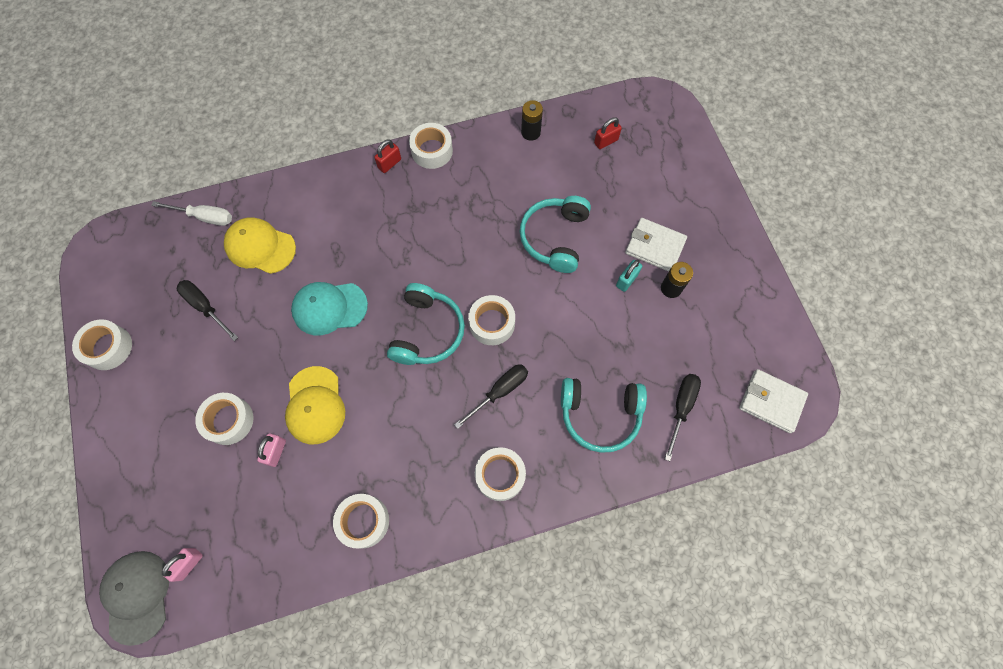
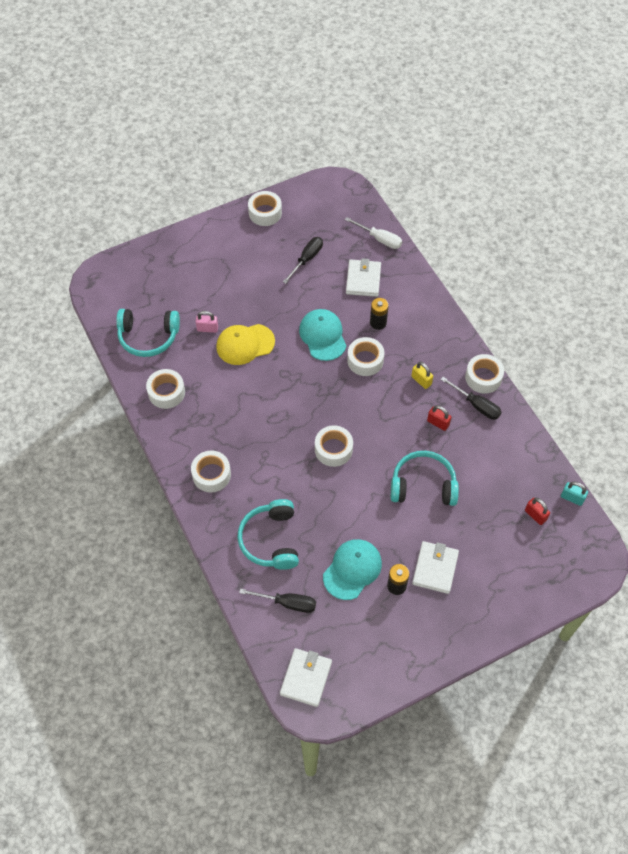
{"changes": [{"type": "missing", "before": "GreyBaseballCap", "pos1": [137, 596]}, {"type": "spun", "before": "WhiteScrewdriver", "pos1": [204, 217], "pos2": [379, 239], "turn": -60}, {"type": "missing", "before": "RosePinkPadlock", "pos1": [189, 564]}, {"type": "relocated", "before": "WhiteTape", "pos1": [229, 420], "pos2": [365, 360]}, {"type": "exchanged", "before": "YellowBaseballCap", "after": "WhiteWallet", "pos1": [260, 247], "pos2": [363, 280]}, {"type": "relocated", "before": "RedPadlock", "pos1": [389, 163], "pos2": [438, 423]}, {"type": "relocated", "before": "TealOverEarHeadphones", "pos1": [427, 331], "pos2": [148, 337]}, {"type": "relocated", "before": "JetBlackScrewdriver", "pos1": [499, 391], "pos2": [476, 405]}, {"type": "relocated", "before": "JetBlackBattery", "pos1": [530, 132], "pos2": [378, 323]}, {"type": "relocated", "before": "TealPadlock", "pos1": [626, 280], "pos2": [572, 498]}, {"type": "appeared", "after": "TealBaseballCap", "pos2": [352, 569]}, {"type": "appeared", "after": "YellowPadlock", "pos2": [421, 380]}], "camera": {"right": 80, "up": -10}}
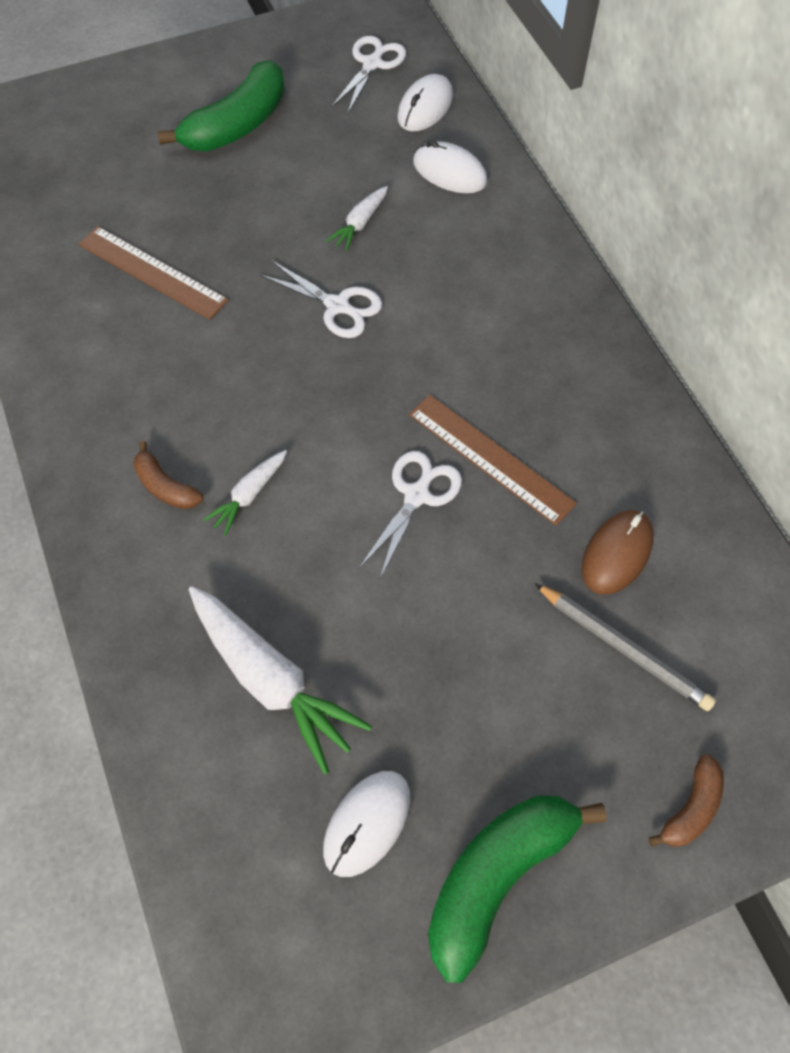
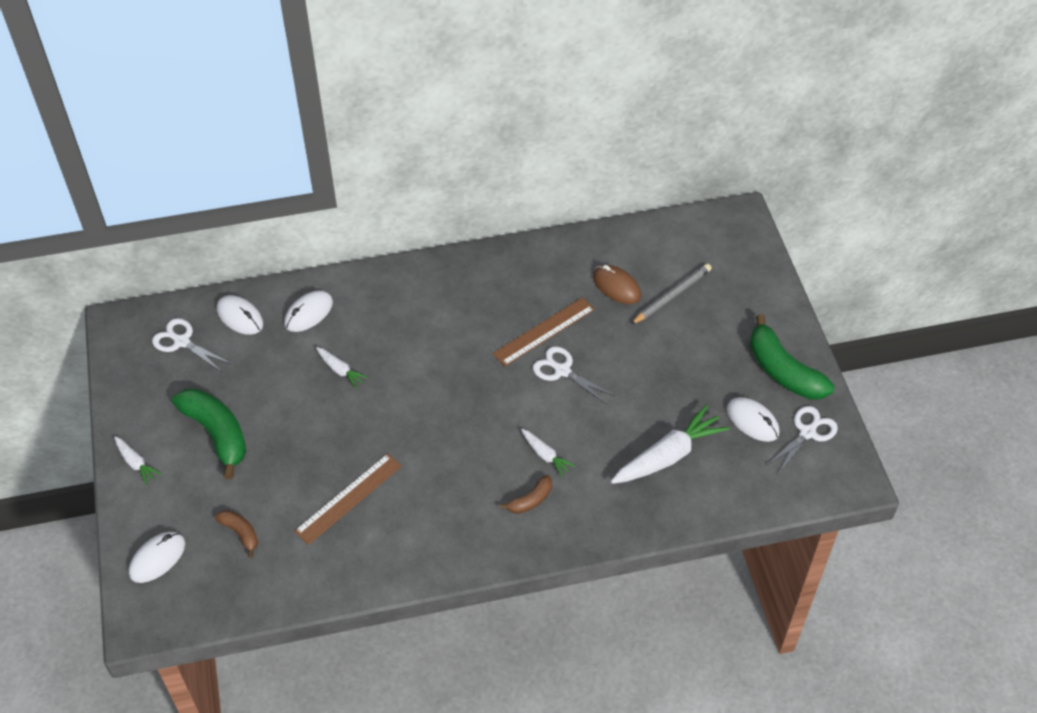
{"changes": [{"type": "relocated", "before": "WhiteScissors", "pos1": [337, 306], "pos2": [807, 432]}, {"type": "relocated", "before": "DarkBrownBananaFruit", "pos1": [690, 808], "pos2": [240, 533]}, {"type": "appeared", "after": "WhiteToyCarrot", "pos2": [136, 463]}, {"type": "appeared", "after": "WhiteComputerMouse", "pos2": [157, 558]}], "camera": {"right": -80, "up": -10}}
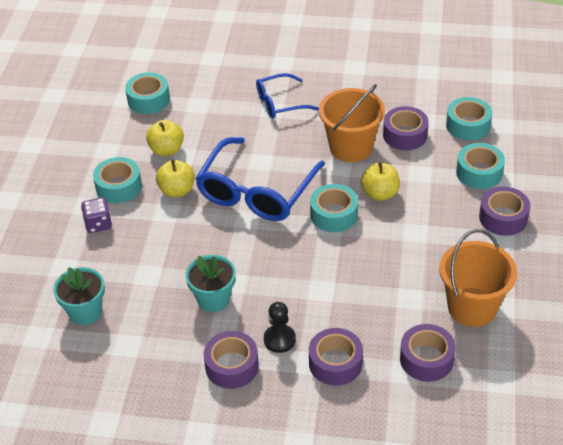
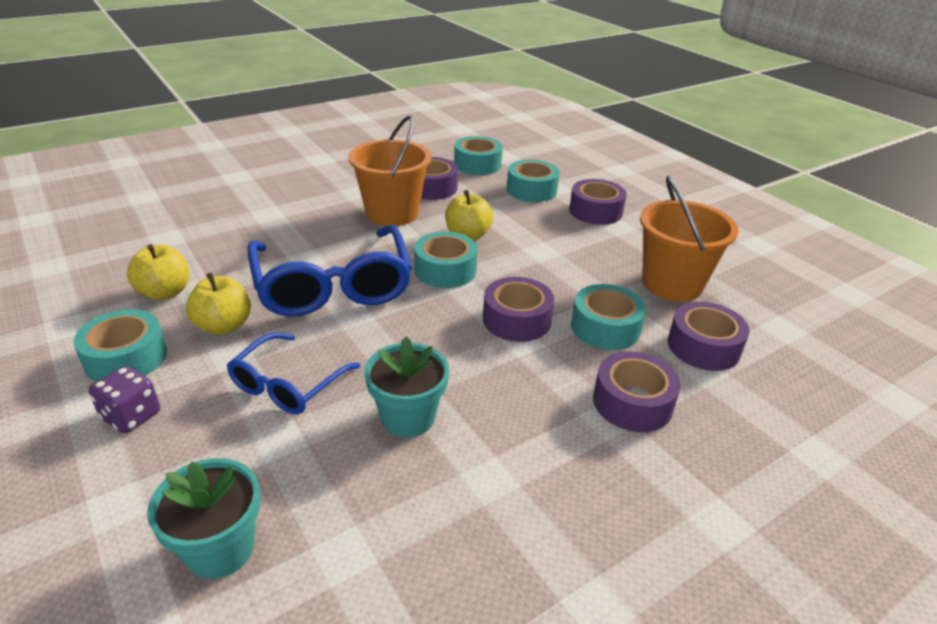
{"changes": [{"type": "relocated", "before": "TealTape", "pos1": [148, 100], "pos2": [605, 327]}, {"type": "relocated", "before": "PurpleTape", "pos1": [232, 366], "pos2": [516, 320]}, {"type": "relocated", "before": "CobaltSpectacles", "pos1": [280, 103], "pos2": [288, 384]}, {"type": "missing", "before": "JetBlackChessPawn", "pos1": [279, 339]}], "camera": {"right": -45, "up": -10}}
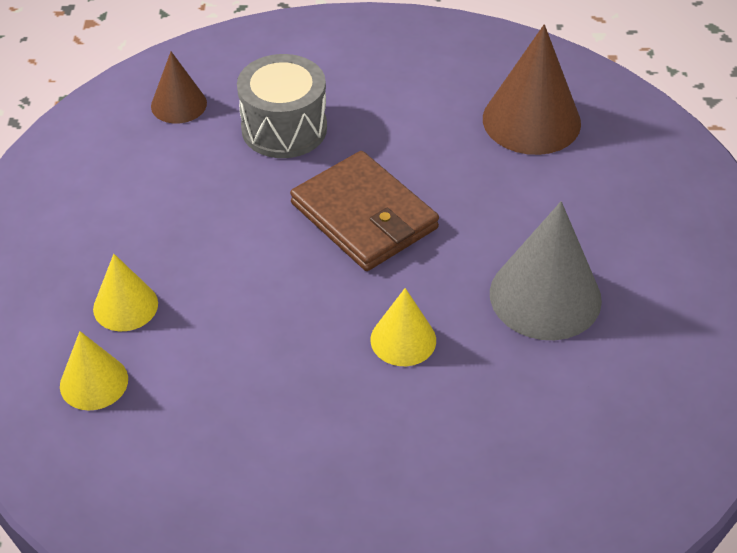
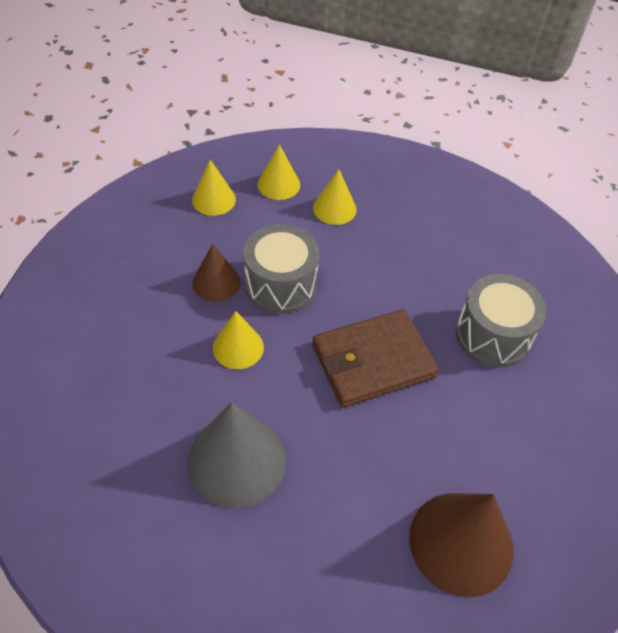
{"changes": [{"type": "relocated", "before": "DarkBrownConeShape", "pos1": [178, 104], "pos2": [216, 282]}, {"type": "appeared", "after": "YellowConeShape", "pos2": [213, 199]}, {"type": "appeared", "after": "GreyToyDrum", "pos2": [280, 285]}], "camera": {"right": 105, "up": 5}}
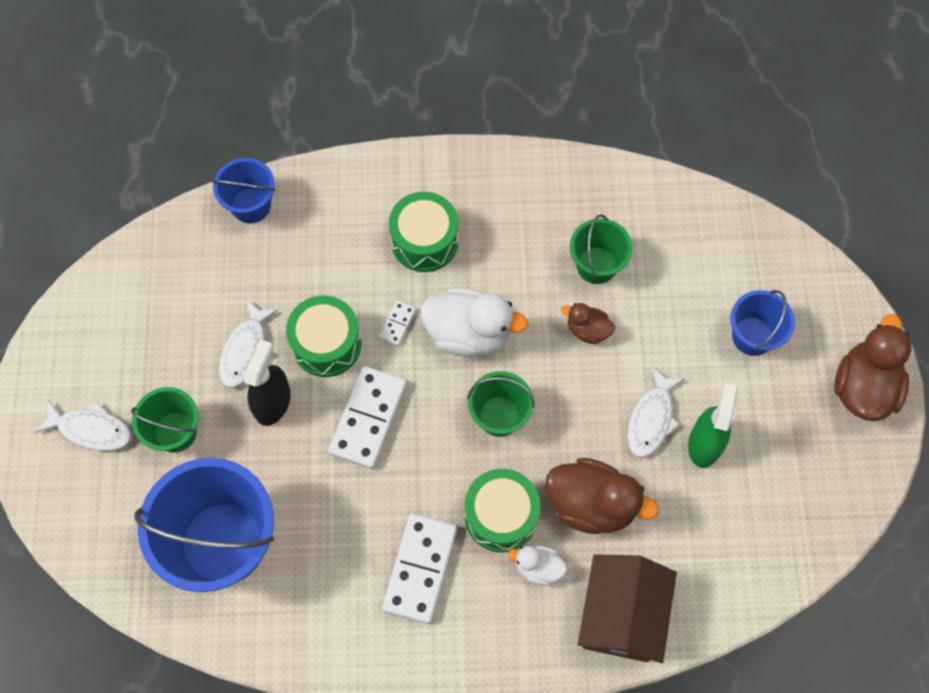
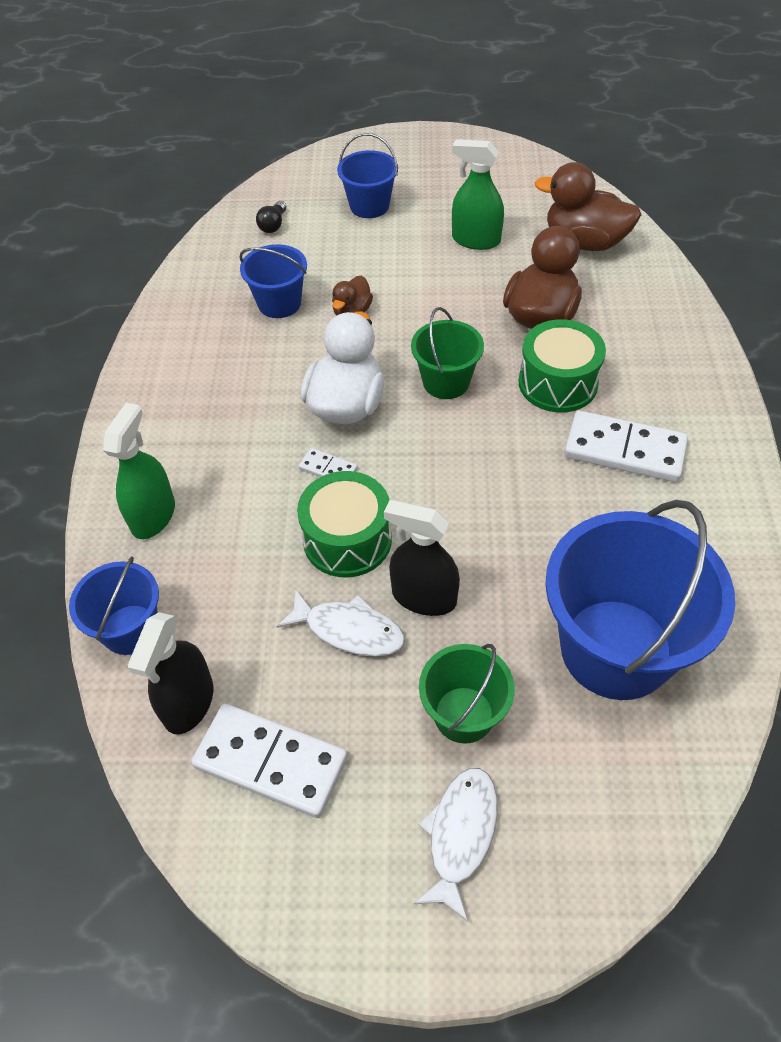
{"changes": [{"type": "relocated", "before": "WhiteDominoTile", "pos1": [368, 418], "pos2": [270, 762]}, {"type": "missing", "before": "GreenToyDrum", "pos1": [424, 241]}, {"type": "missing", "before": "WhiteRubberDuck", "pos1": [538, 568]}, {"type": "colour", "before": "GreenBucket", "after": "CobaltBucket", "pos1": [596, 265], "pos2": [279, 303]}, {"type": "missing", "before": "DarkBrownHouse", "pos1": [621, 615]}, {"type": "missing", "before": "WhiteToyFish", "pos1": [651, 419]}, {"type": "relocated", "before": "DarkBrownRubberDuck", "pos1": [863, 387], "pos2": [584, 242]}, {"type": "appeared", "after": "GreenSprayCleaner", "pos2": [153, 515]}, {"type": "appeared", "after": "JetBlackSprayCleaner", "pos2": [188, 702]}, {"type": "appeared", "after": "JetBlackLightBulb", "pos2": [273, 225]}], "camera": {"right": -85, "up": -15}}
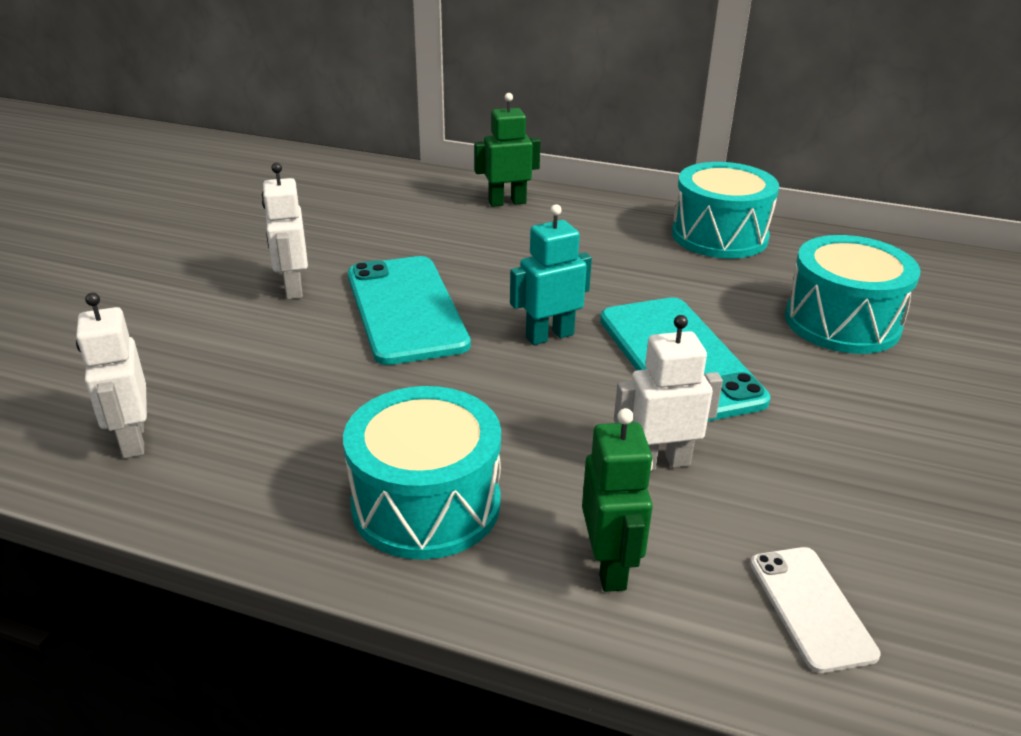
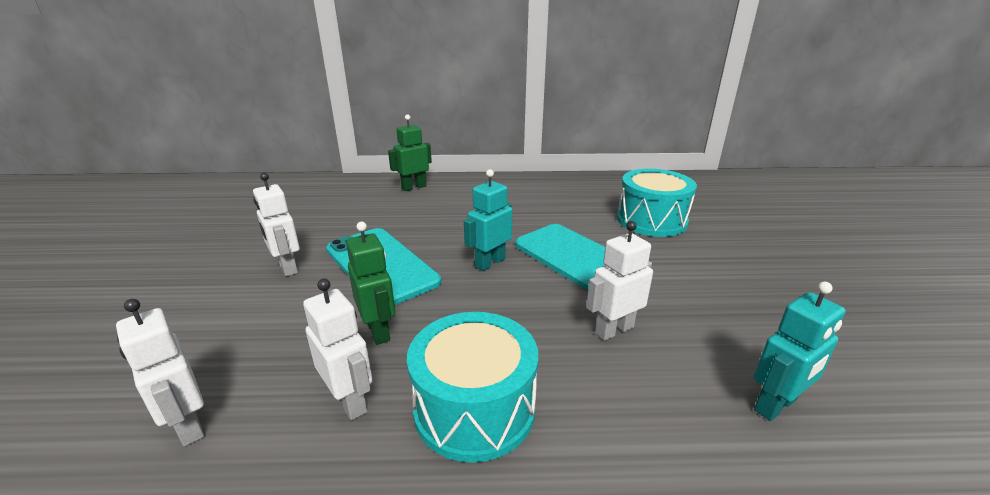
{"changes": [{"type": "relocated", "before": "GreenToyRobot", "pos1": [609, 566], "pos2": [378, 331]}, {"type": "missing", "before": "TealToyDrum", "pos1": [719, 236]}, {"type": "exchanged", "before": "WhitePhone", "after": "TealToyRobot", "pos1": [811, 607], "pos2": [775, 405]}, {"type": "appeared", "after": "WhiteToyRobot", "pos2": [350, 401]}], "camera": {"right": -20, "up": -5}}
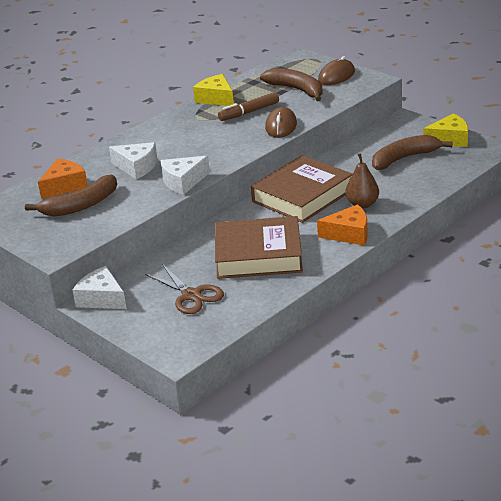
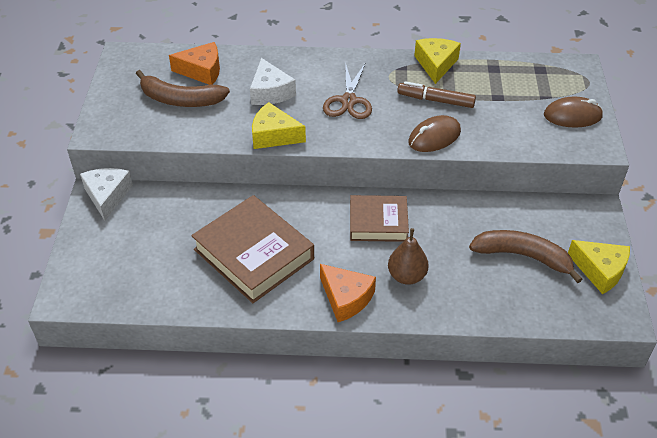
{"changes": [{"type": "relocated", "before": "DarkBrownScissors", "pos1": [191, 295], "pos2": [348, 101]}, {"type": "colour", "before": "WhiteCheese", "after": "YellowCheese", "pos1": [183, 182], "pos2": [274, 135]}, {"type": "size", "before": "DarkBrownHardcover", "pos1": [302, 196], "pos2": [378, 222], "scale": 0.63}, {"type": "missing", "before": "DarkBrownBananaFruit", "pos1": [296, 90]}], "camera": {"right": 45, "up": 15}}
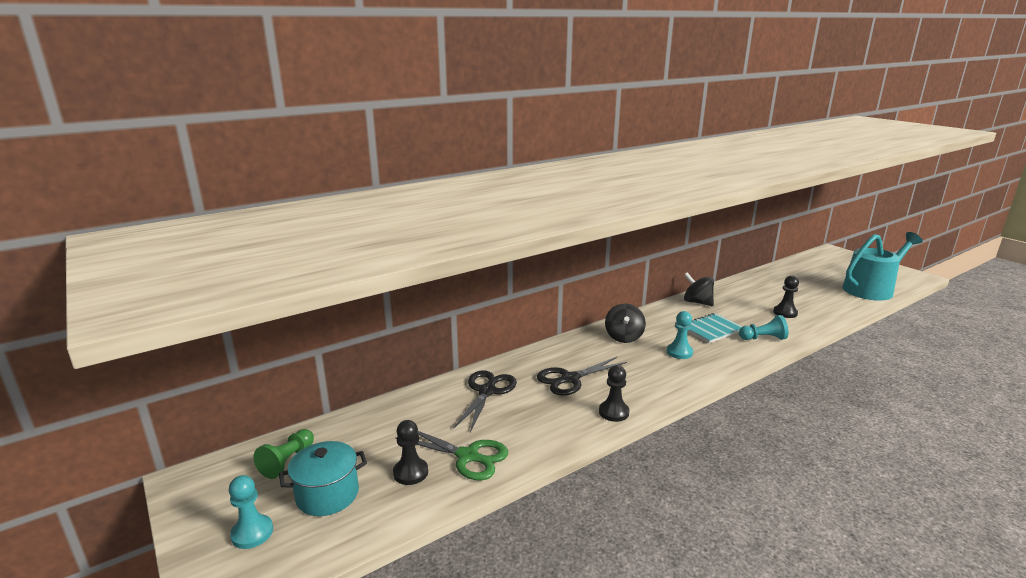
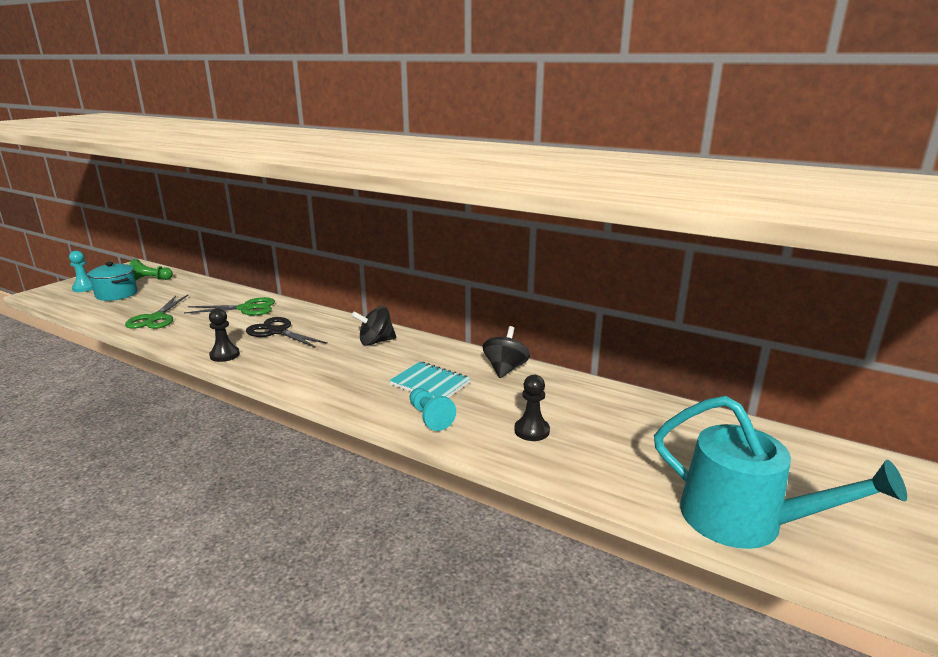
{"changes": [{"type": "missing", "before": "JetBlackChessPawn", "pos1": [410, 472]}, {"type": "colour", "before": "JetBlackScissors", "after": "GreenScissors", "pos1": [487, 391], "pos2": [246, 308]}, {"type": "missing", "before": "TealChessPawn", "pos1": [679, 352]}], "camera": {"right": 65, "up": 0}}
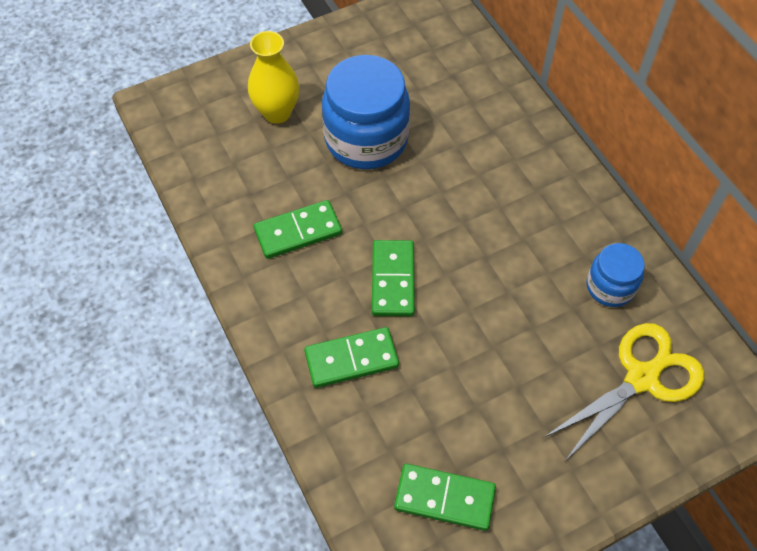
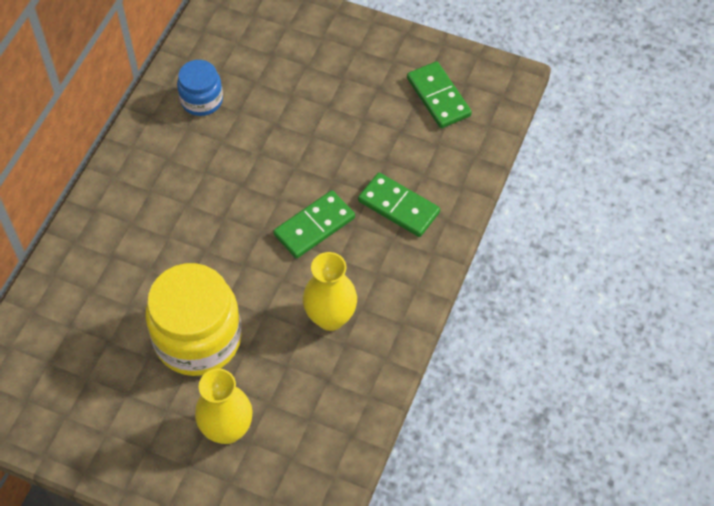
{"changes": [{"type": "exchanged", "before": "GreenDominoTile", "after": "YellowTallVase", "pos1": [298, 232], "pos2": [330, 317]}, {"type": "colour", "before": "CobaltJamJar", "after": "YellowJamJar", "pos1": [366, 139], "pos2": [198, 338]}, {"type": "missing", "before": "YellowScissors", "pos1": [642, 377]}], "camera": {"right": -130, "up": 0}}
